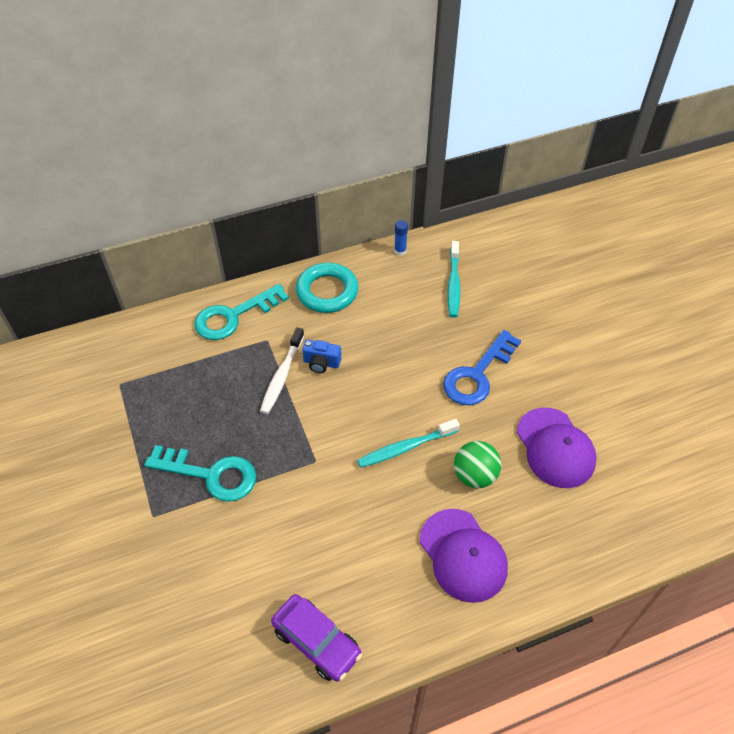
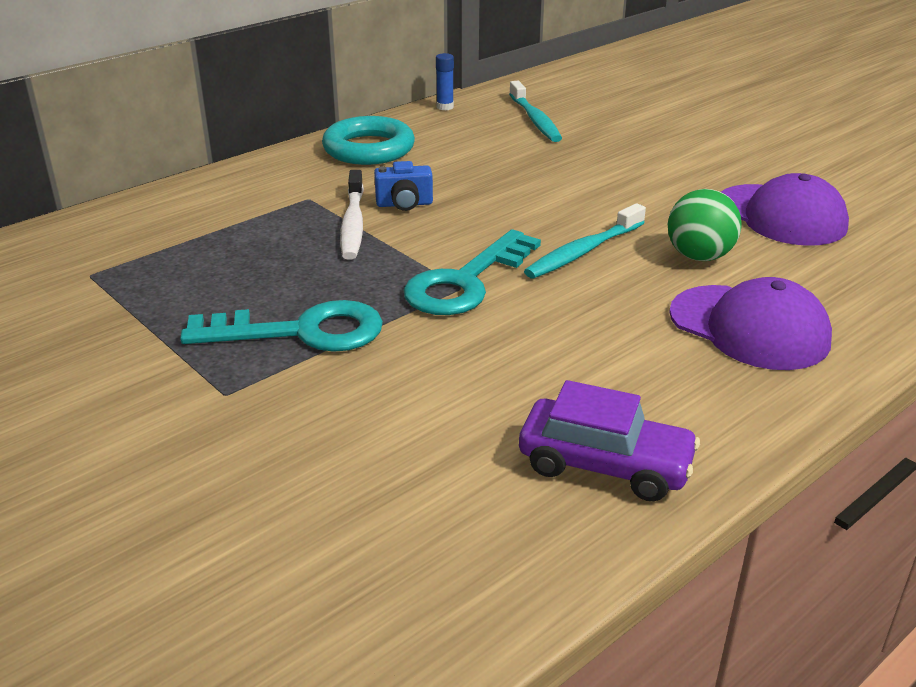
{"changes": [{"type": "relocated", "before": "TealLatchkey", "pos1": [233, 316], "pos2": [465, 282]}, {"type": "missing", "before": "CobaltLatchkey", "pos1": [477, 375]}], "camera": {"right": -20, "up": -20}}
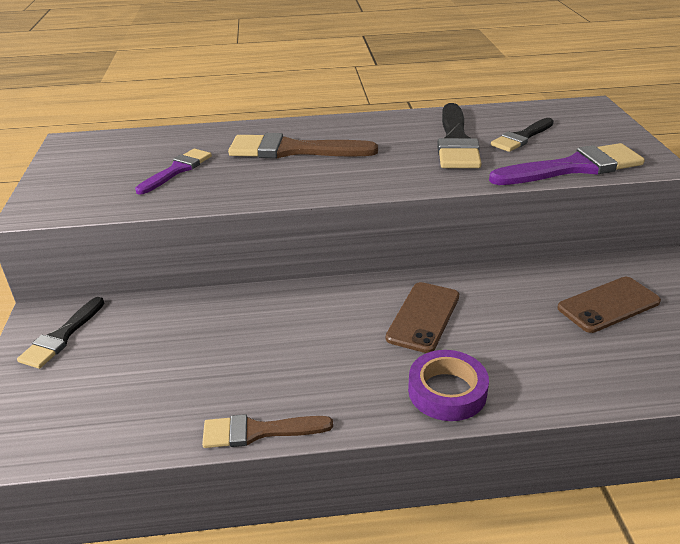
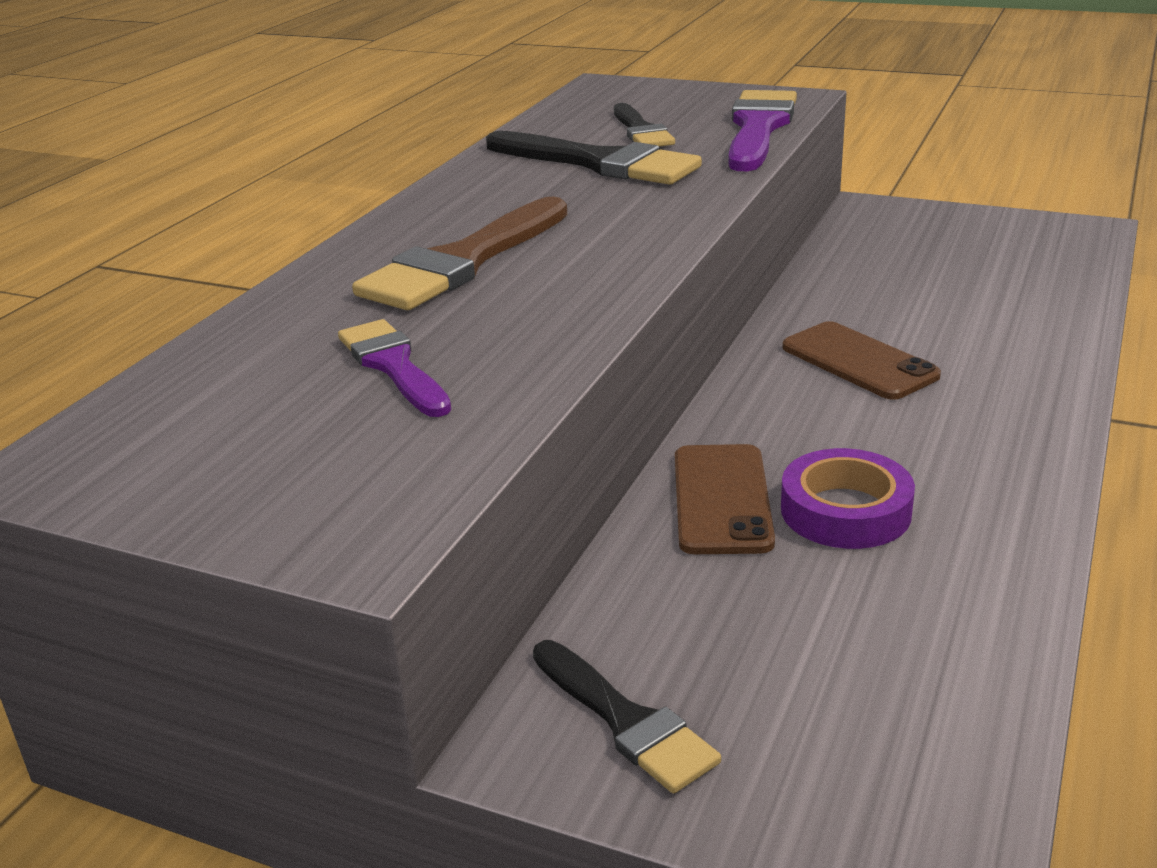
{"changes": [{"type": "missing", "before": "DarkBrownBrush", "pos1": [259, 431]}, {"type": "relocated", "before": "PurpleTape", "pos1": [447, 391], "pos2": [845, 511]}, {"type": "relocated", "before": "DarkBrownPhone", "pos1": [608, 305], "pos2": [721, 499]}], "camera": {"right": -60, "up": -5}}
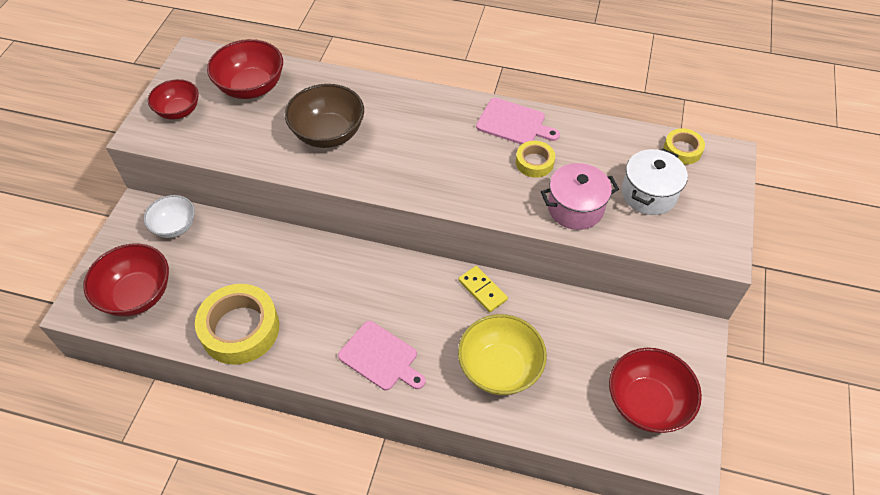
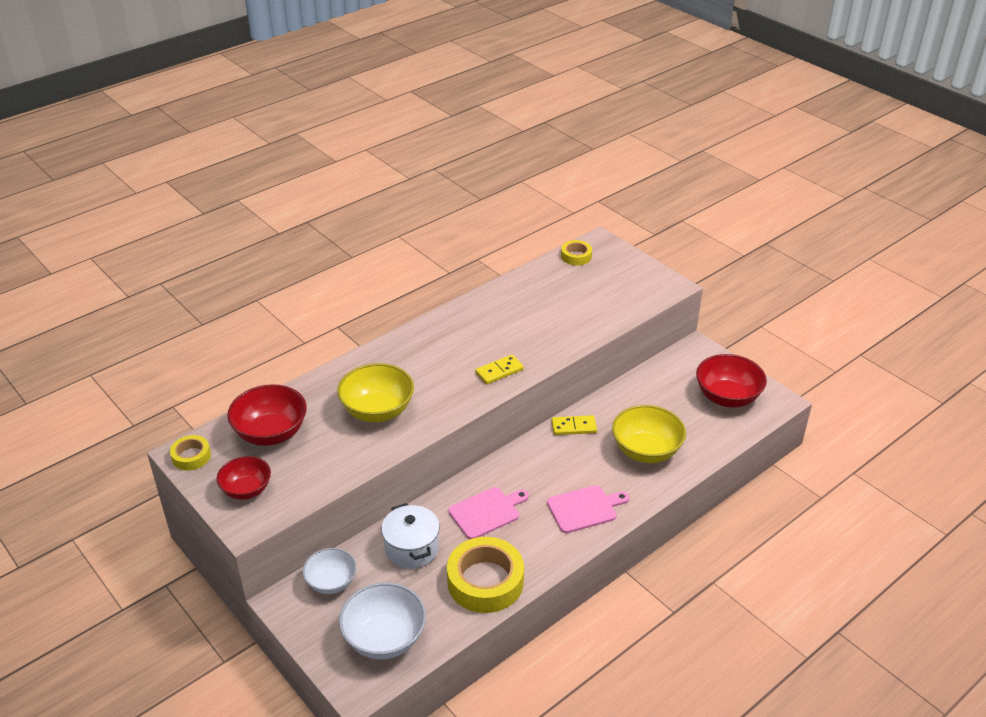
{"changes": [{"type": "colour", "before": "RedBowl", "after": "WhiteBowl", "pos1": [137, 295], "pos2": [384, 638]}, {"type": "colour", "before": "DarkBrownBowl", "after": "YellowBowl", "pos1": [328, 134], "pos2": [377, 411]}, {"type": "relocated", "before": "RosePinkChoppingBoard", "pos1": [514, 123], "pos2": [487, 512]}, {"type": "relocated", "before": "YellowTape", "pos1": [534, 162], "pos2": [191, 456]}, {"type": "missing", "before": "RosePinkPot", "pos1": [575, 208]}, {"type": "relocated", "before": "WhitePot", "pos1": [648, 194], "pos2": [412, 548]}, {"type": "appeared", "after": "YellowDominoTile", "pos2": [499, 371]}], "camera": {"right": -55, "up": -15}}
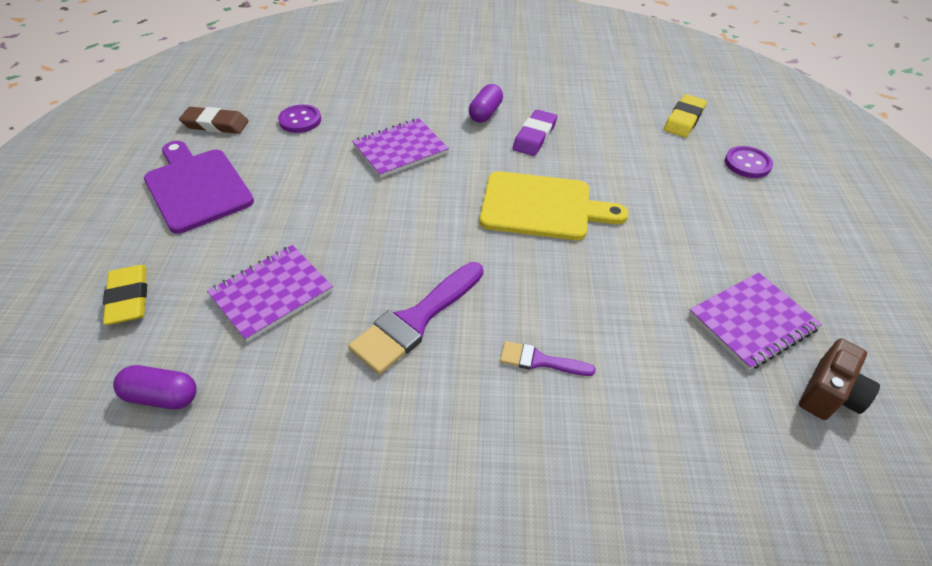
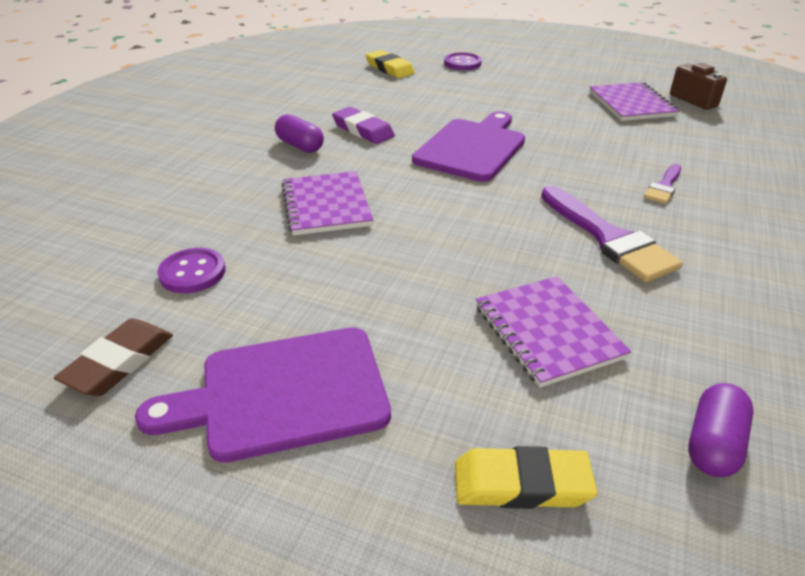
{"changes": [{"type": "colour", "before": "YellowChoppingBoard", "after": "PurpleChoppingBoard", "pos1": [542, 207], "pos2": [472, 148]}], "camera": {"right": -70, "up": -10}}
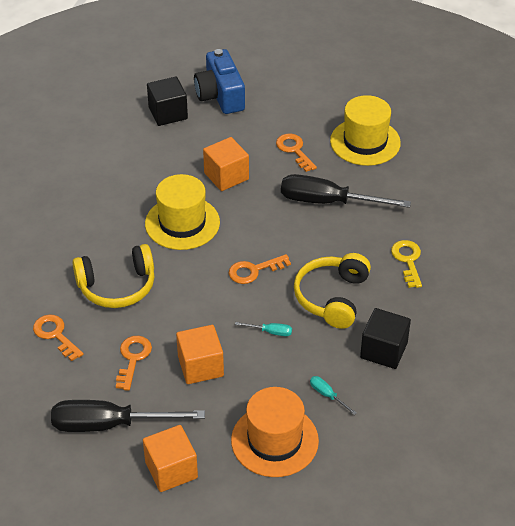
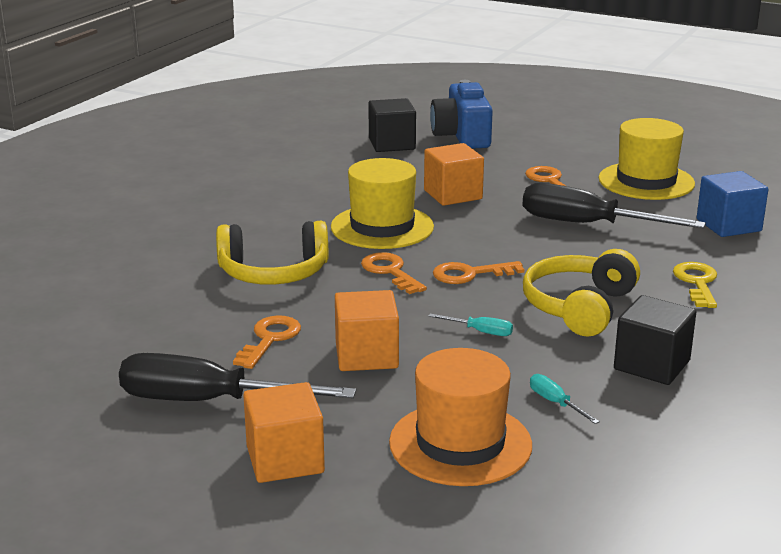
{"changes": [{"type": "relocated", "before": "OrangeColouredLatchkey", "pos1": [55, 335], "pos2": [390, 272]}, {"type": "appeared", "after": "CobaltCube", "pos2": [728, 225]}], "camera": {"right": 10, "up": -20}}
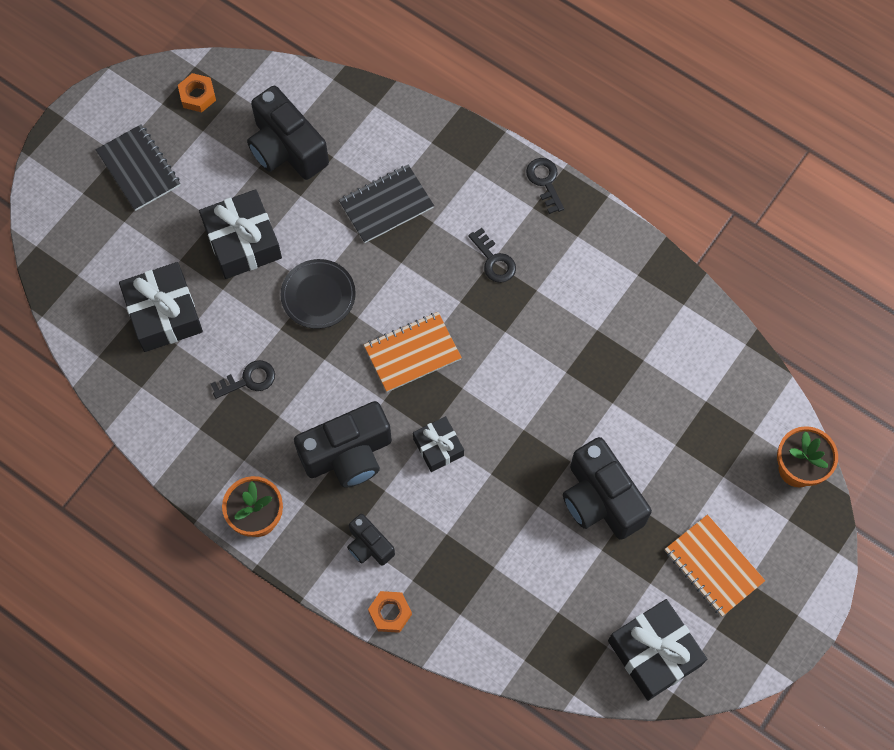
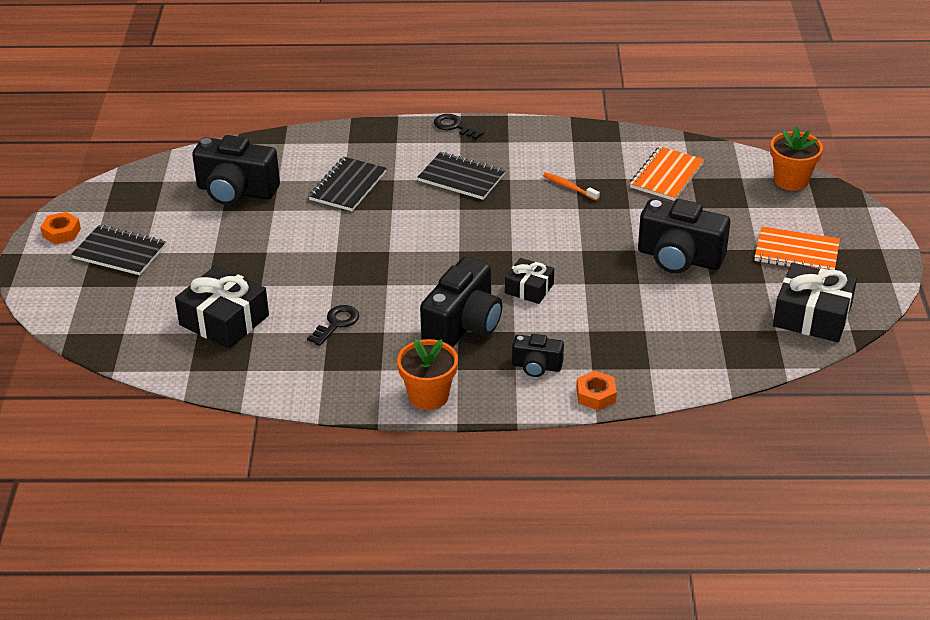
{"changes": [{"type": "relocated", "before": "OrangeColouredHexNut", "pos1": [197, 95], "pos2": [61, 232]}, {"type": "missing", "before": "JetBlackGift", "pos1": [242, 241]}, {"type": "missing", "before": "JetBlackDinnerPlate", "pos1": [318, 296]}, {"type": "relocated", "before": "OrangeColouredNotebook", "pos1": [412, 353], "pos2": [666, 176]}, {"type": "exchanged", "before": "JetBlackLatchkey", "after": "JetBlackNotebook", "pos1": [494, 260], "pos2": [461, 178]}, {"type": "appeared", "after": "OrangeColouredToothbrush", "pos2": [569, 187]}], "camera": {"right": -35, "up": -30}}
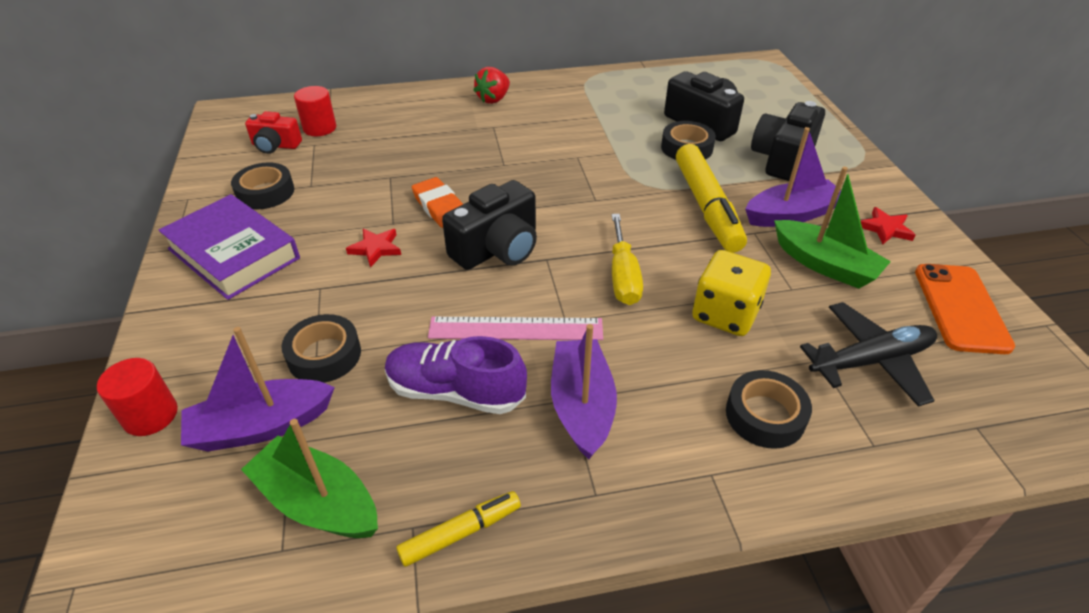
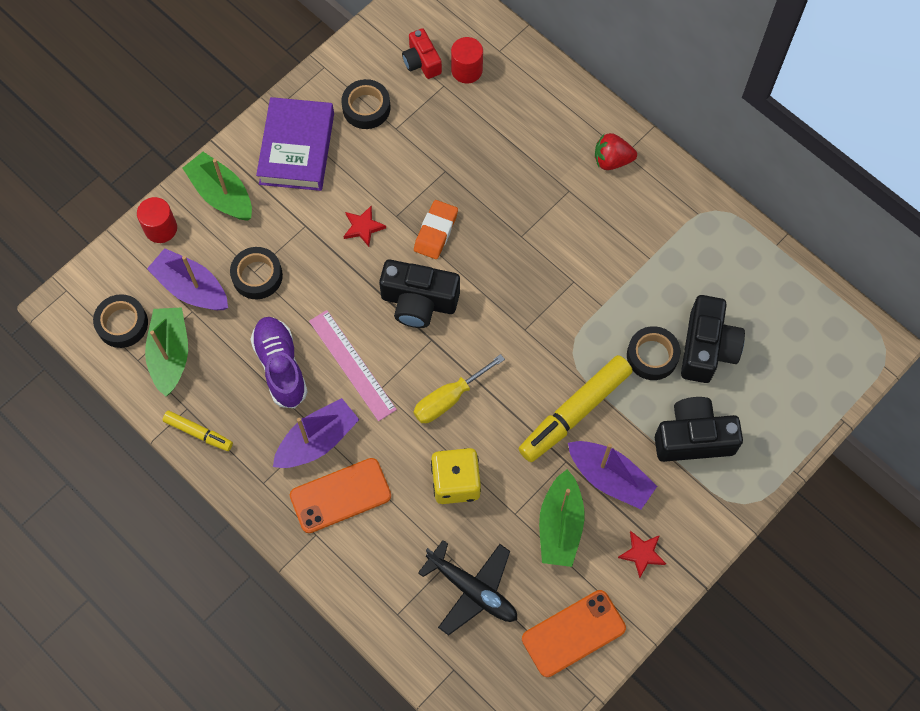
{"changes": [{"type": "relocated", "before": "JetBlackTape", "pos1": [765, 415], "pos2": [122, 324]}, {"type": "appeared", "after": "GreenBoat", "pos2": [221, 194]}, {"type": "appeared", "after": "OrangeColouredPhone", "pos2": [340, 495]}], "camera": {"right": 55, "up": 25}}
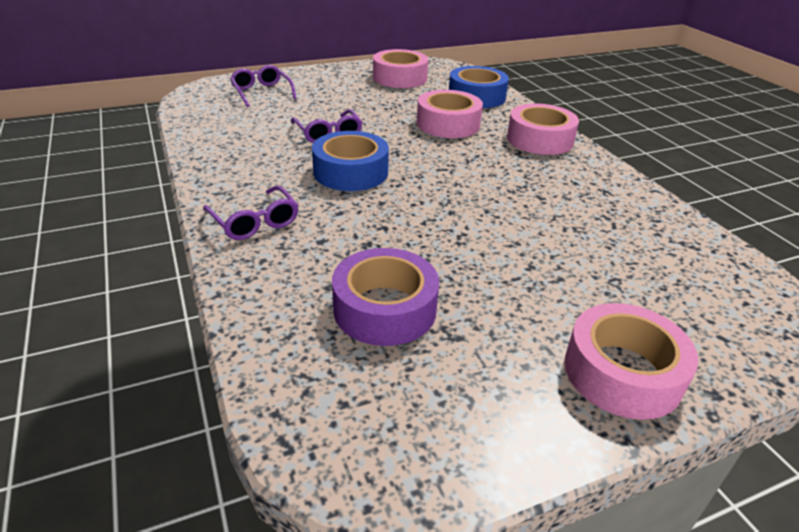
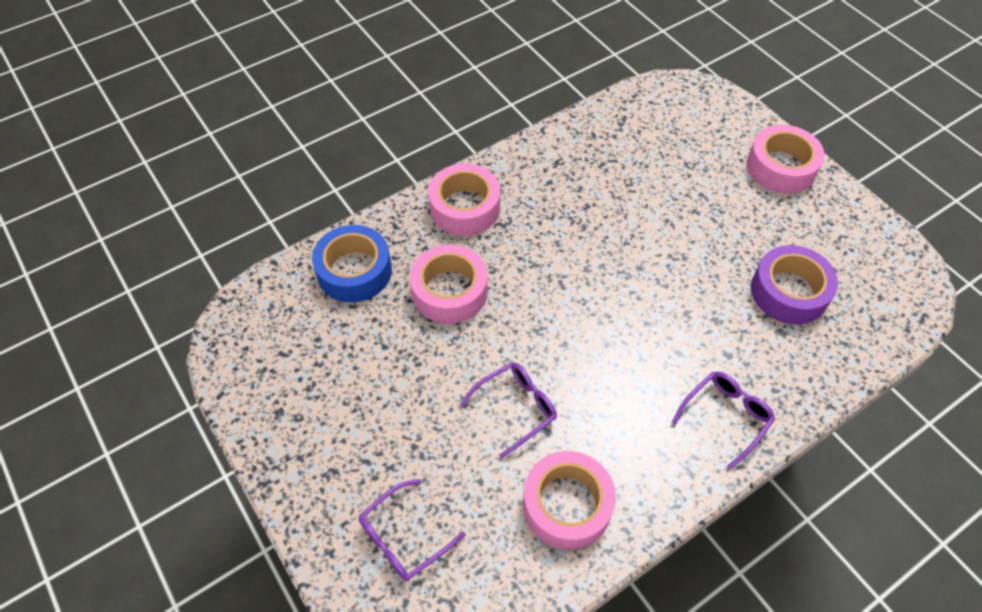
{"changes": [{"type": "missing", "before": "CobaltTape", "pos1": [350, 172]}, {"type": "relocated", "before": "RosePinkTape", "pos1": [400, 78], "pos2": [567, 505]}], "camera": {"right": -100, "up": 20}}
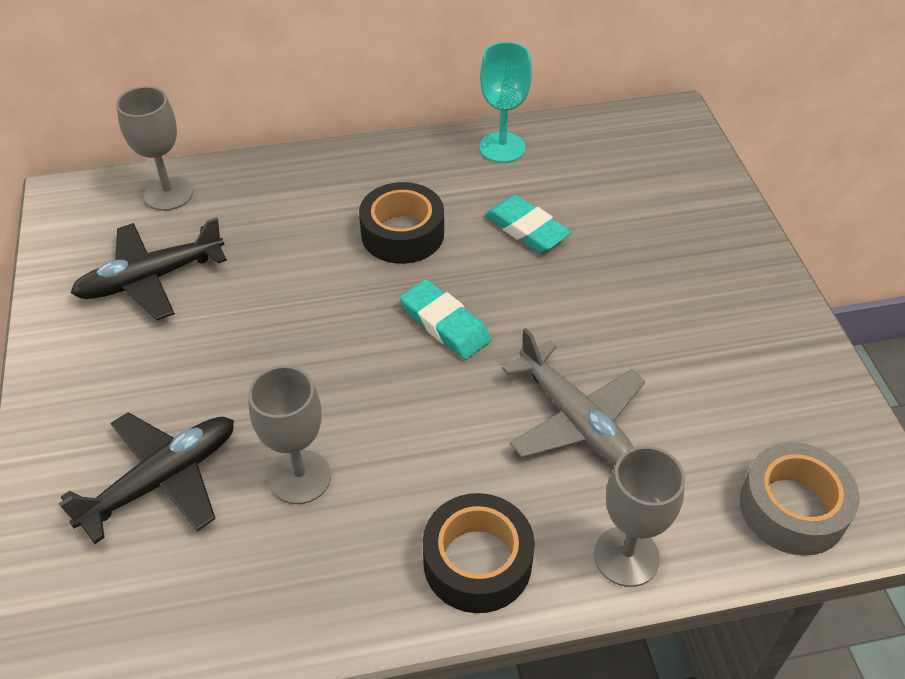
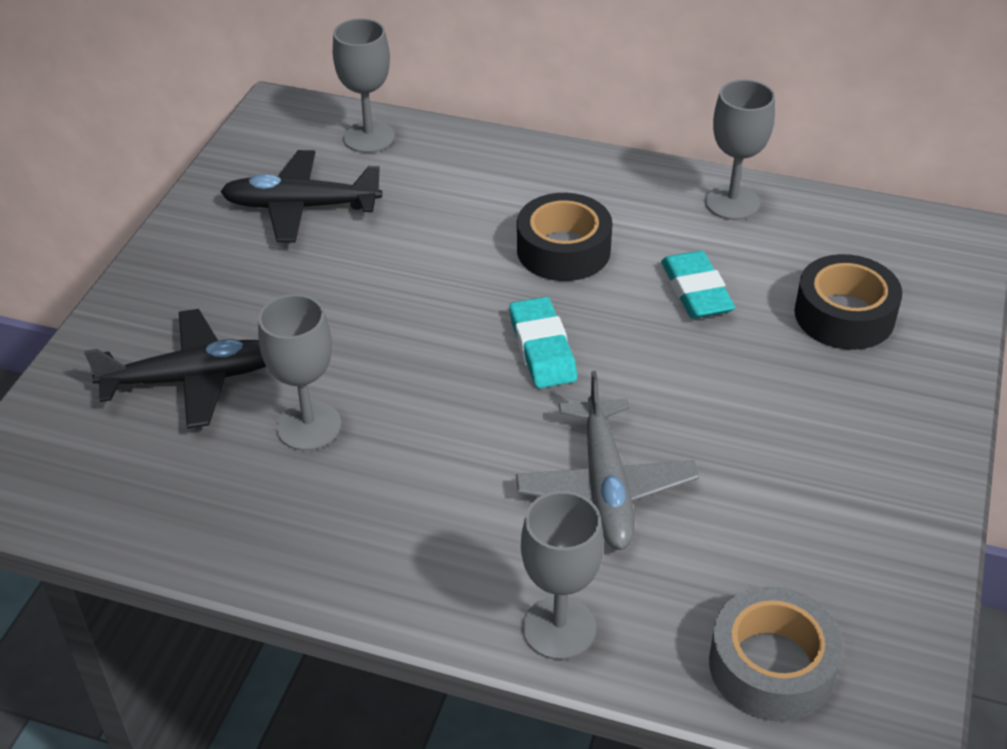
{"changes": [{"type": "relocated", "before": "JetBlackTape", "pos1": [477, 562], "pos2": [844, 315]}, {"type": "colour", "before": "TealChalice", "after": "GreyChalice", "pos1": [502, 147], "pos2": [732, 202]}], "camera": {"right": 30, "up": -5}}
